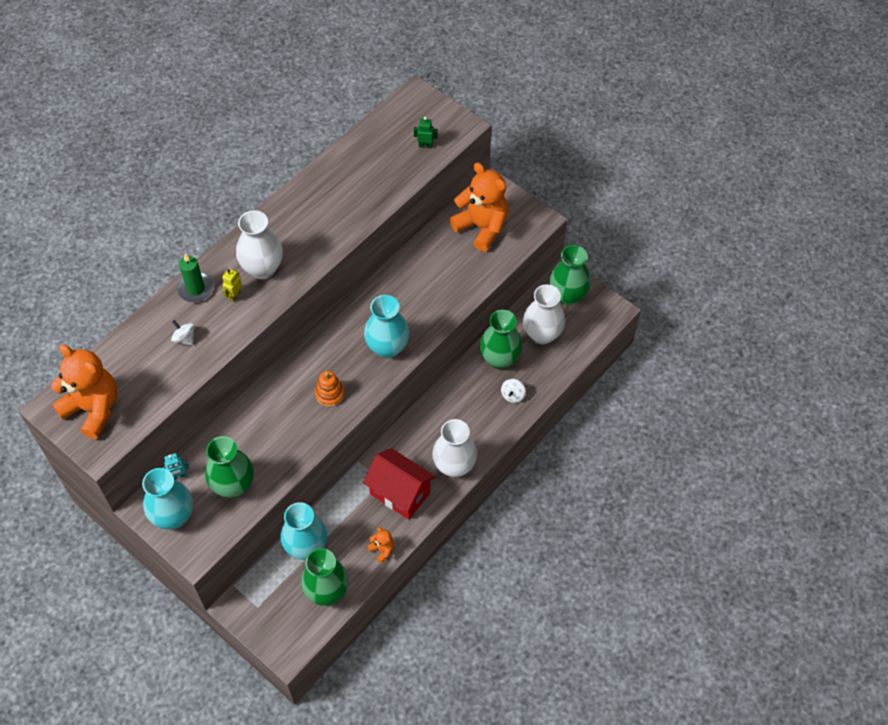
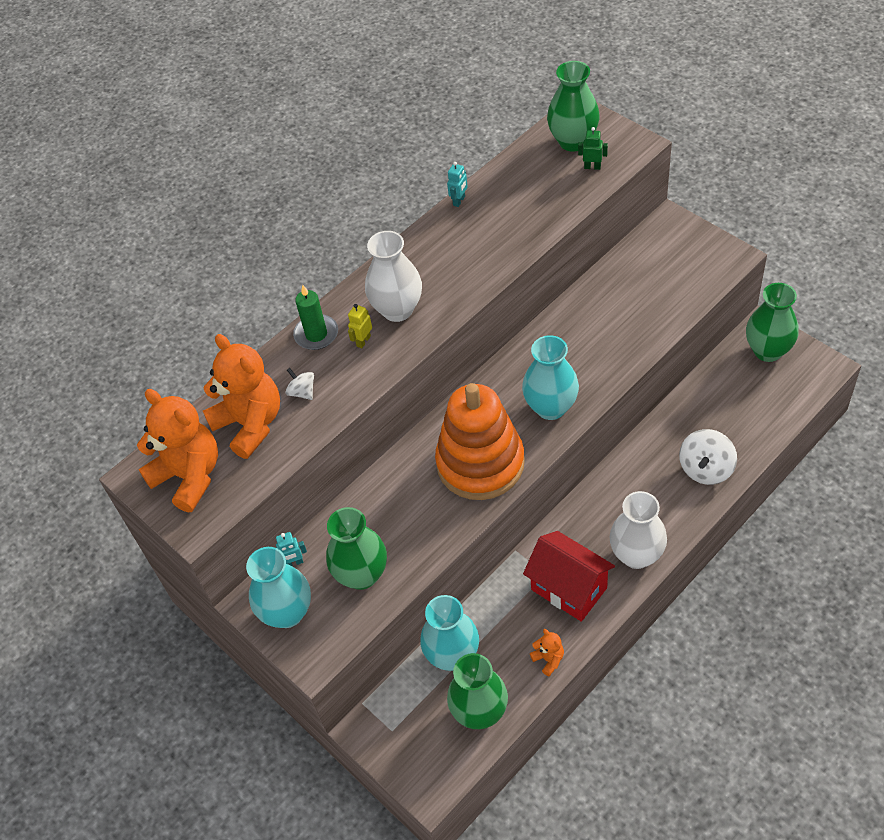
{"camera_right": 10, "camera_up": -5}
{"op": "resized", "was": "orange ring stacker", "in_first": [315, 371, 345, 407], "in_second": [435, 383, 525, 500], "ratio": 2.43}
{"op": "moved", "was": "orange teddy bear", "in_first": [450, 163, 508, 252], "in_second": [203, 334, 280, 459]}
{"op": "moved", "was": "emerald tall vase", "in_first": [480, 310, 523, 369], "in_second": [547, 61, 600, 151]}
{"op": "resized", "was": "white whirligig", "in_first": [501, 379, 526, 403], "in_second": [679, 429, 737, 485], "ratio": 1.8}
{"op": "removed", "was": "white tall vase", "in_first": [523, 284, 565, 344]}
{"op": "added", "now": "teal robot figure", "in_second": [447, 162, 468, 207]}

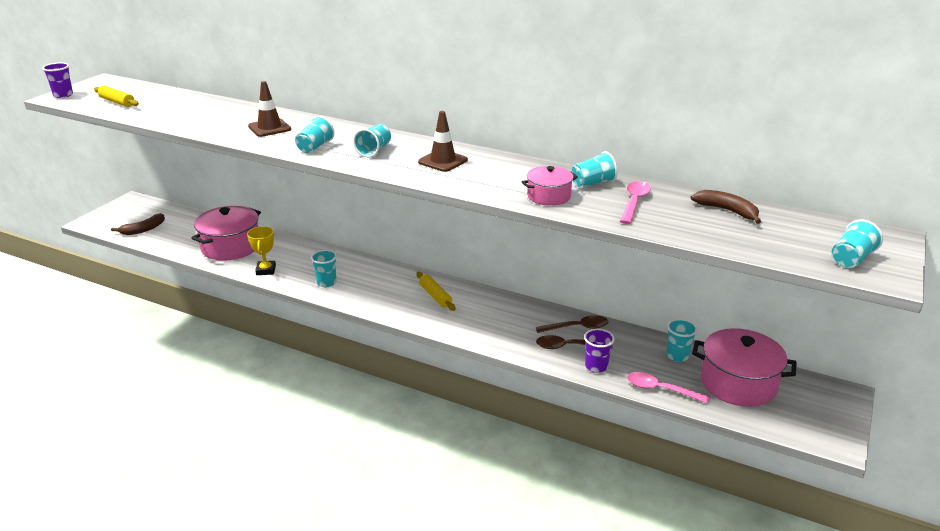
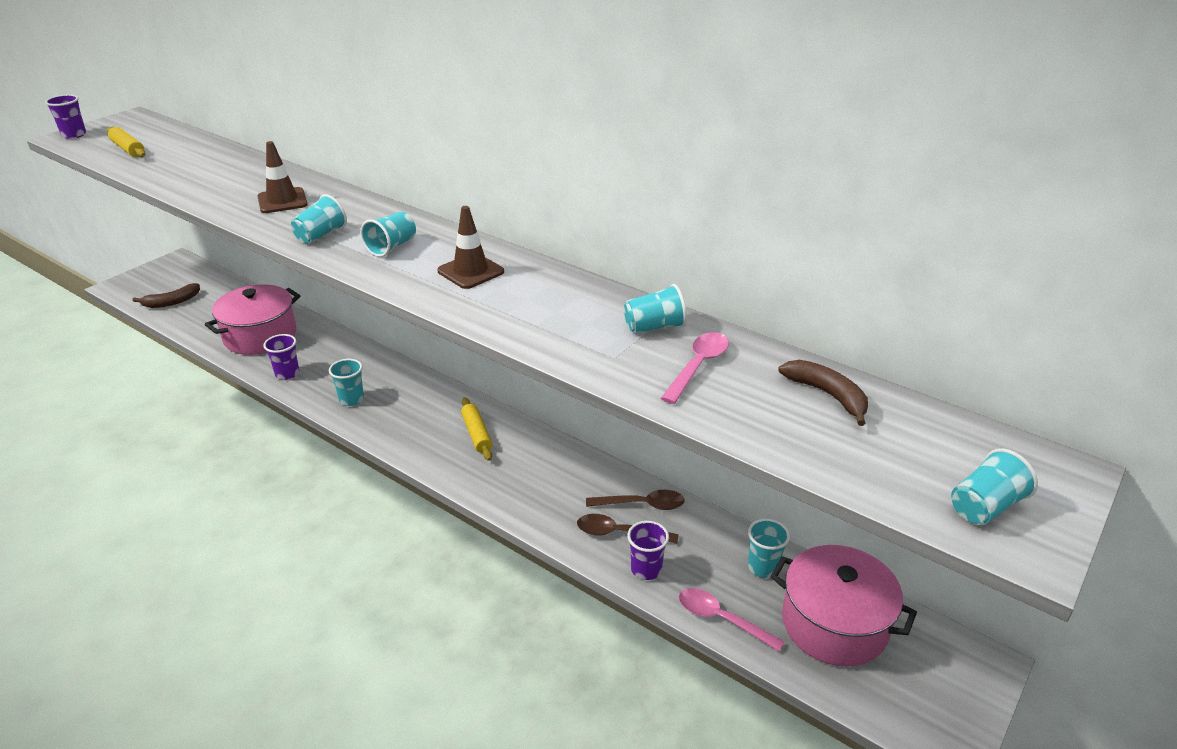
{"camera_right": 10, "camera_up": 5}
{"op": "replaced", "was": "golden prize cup", "now": "royal purple tumbler", "in_first": [247, 226, 276, 275], "in_second": [263, 334, 299, 380]}
{"op": "removed", "was": "rose-pink stockpot", "in_first": [522, 166, 578, 206]}

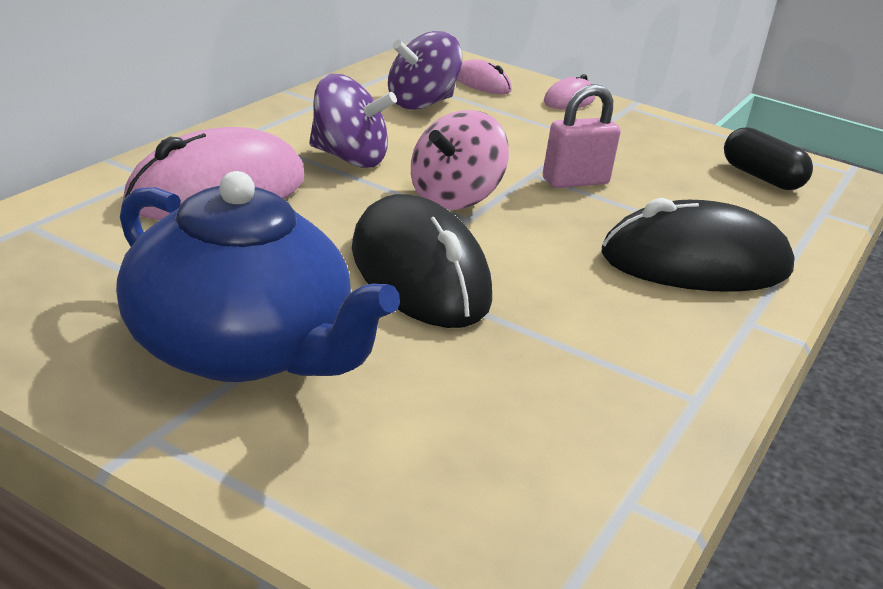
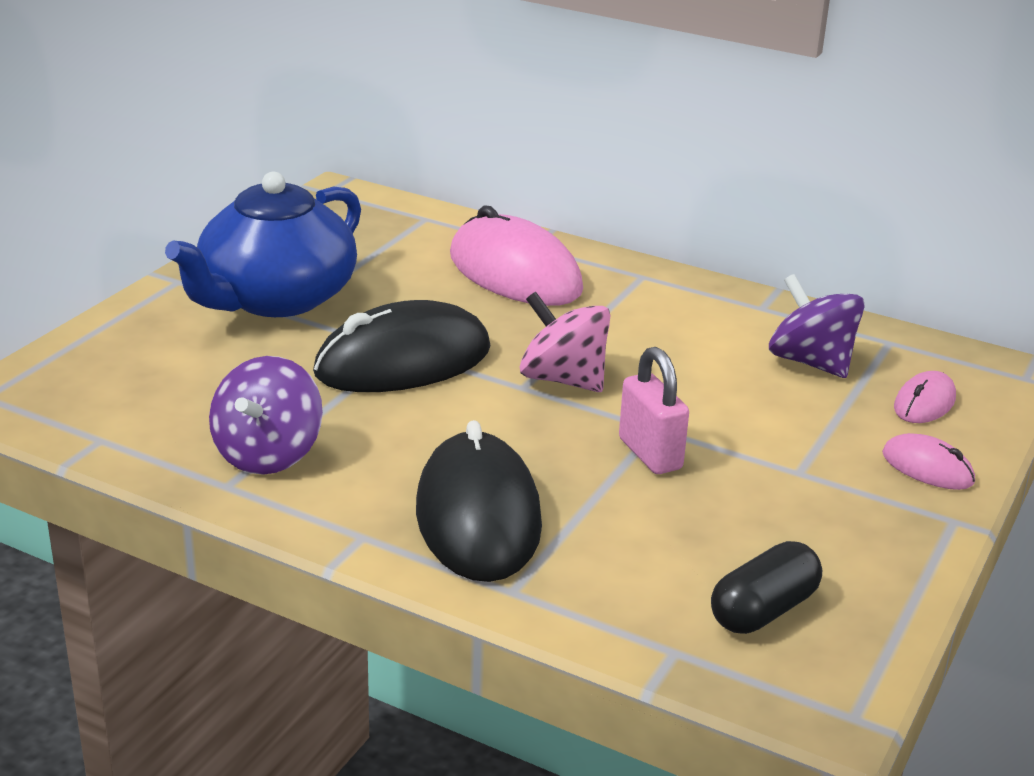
{"camera_right": 90, "camera_up": 0}
{"op": "moved", "was": "royal purple whirligig", "in_first": [309, 74, 397, 168], "in_second": [209, 356, 323, 475]}

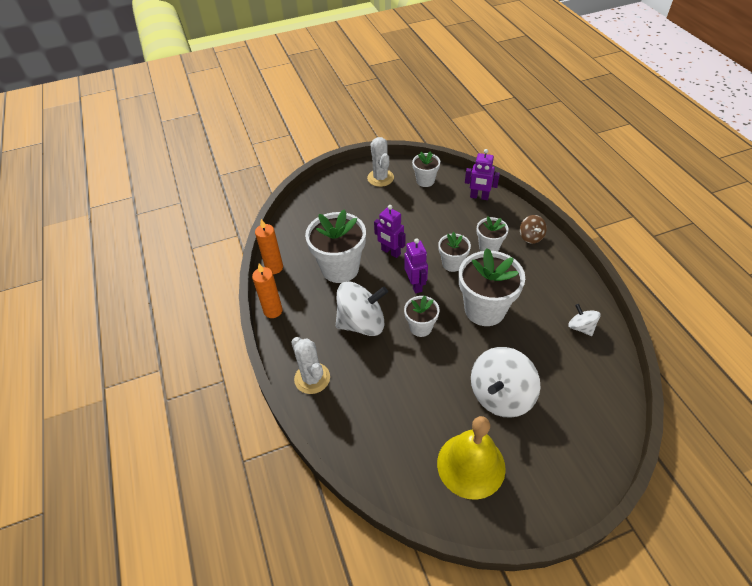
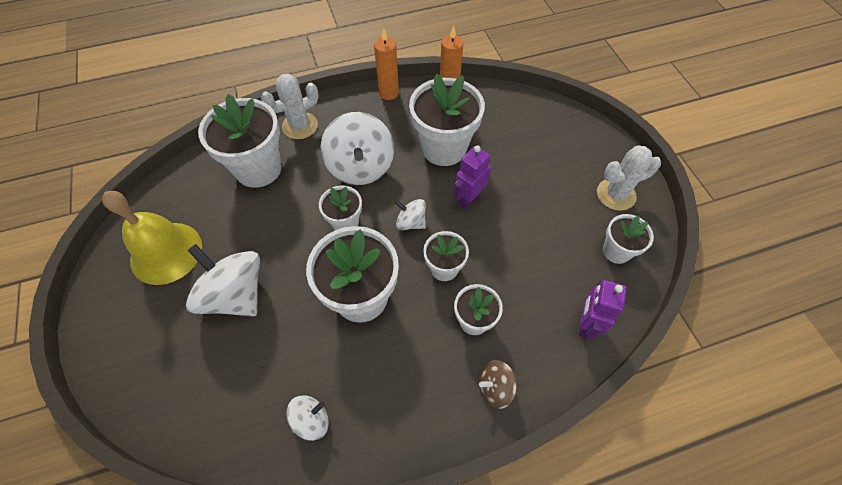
{"camera_right": 90, "camera_up": 10}
{"op": "replaced", "was": "royal purple robot figure", "now": "white whirligig", "in_first": [404, 238, 428, 293], "in_second": [395, 199, 426, 230]}
{"op": "added", "now": "white flower pot", "in_second": [198, 94, 282, 188]}

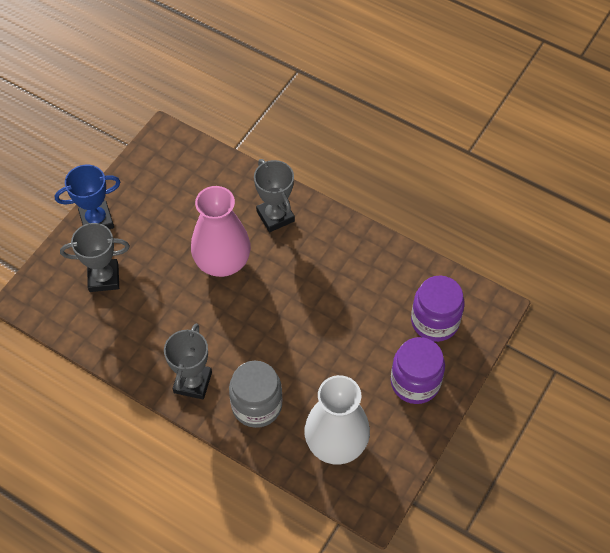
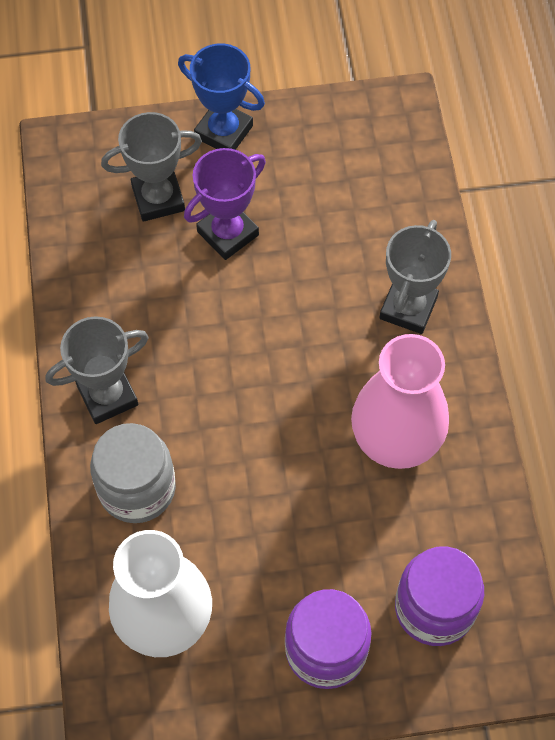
{"camera_right": 50, "camera_up": 5}
{"op": "turned", "was": "grey prize cup", "in_first": [60, 223, 130, 292], "in_second": [101, 112, 202, 222], "clockwise": -60}
{"op": "moved", "was": "rose-pink tall vase", "in_first": [191, 186, 251, 277], "in_second": [351, 334, 449, 469]}
{"op": "added", "now": "royal purple prize cup", "in_second": [184, 148, 266, 260]}

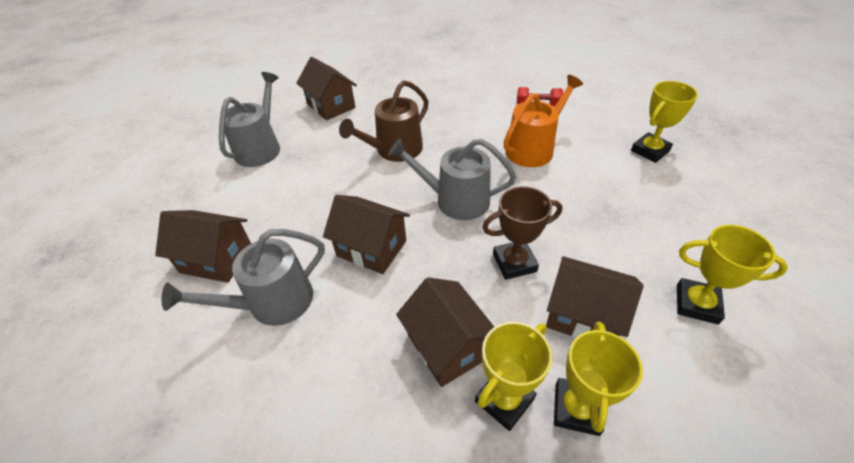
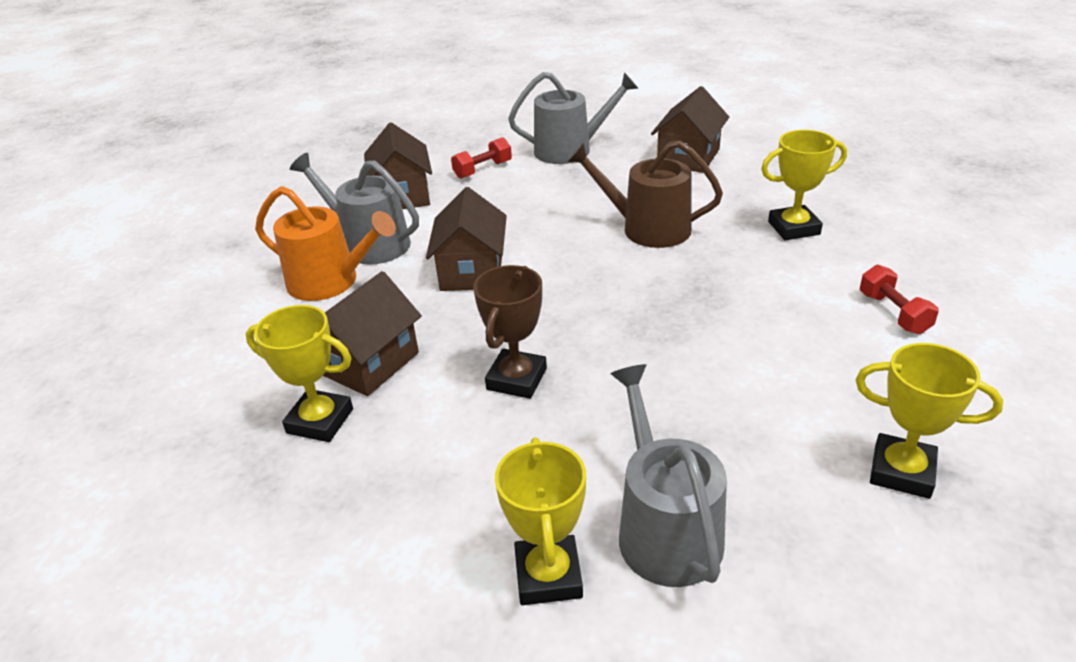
{"camera_right": 65, "camera_up": -10}
{"op": "moved", "was": "grey watering pot", "in_first": [388, 138, 516, 220], "in_second": [611, 364, 727, 587]}
{"op": "turned", "was": "dark brown prize cup", "in_first": [482, 186, 562, 280], "in_second": [473, 265, 547, 399], "clockwise": 60}
{"op": "moved", "was": "orange watering pot", "in_first": [504, 75, 583, 167], "in_second": [255, 186, 396, 301]}
{"op": "removed", "was": "dark brown cottage", "in_first": [546, 256, 644, 339]}
{"op": "moved", "was": "golden prize cup", "in_first": [554, 322, 643, 436], "in_second": [761, 130, 847, 240]}
{"op": "added", "now": "crimson free weight", "in_second": [451, 137, 512, 179]}

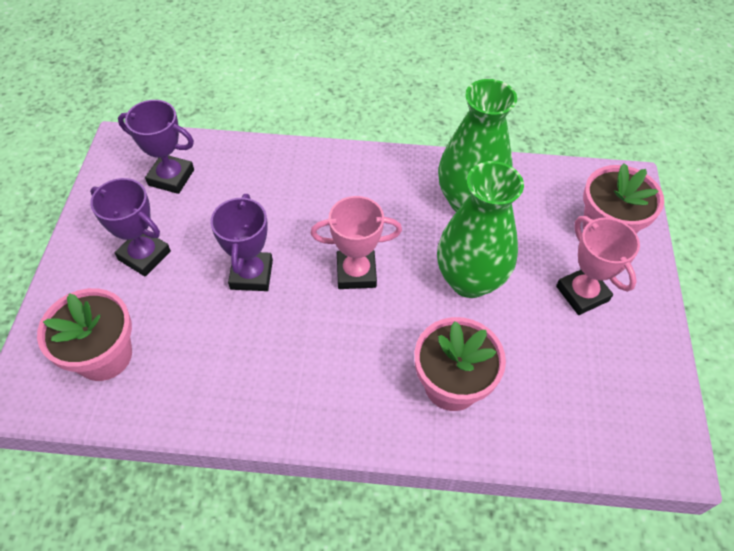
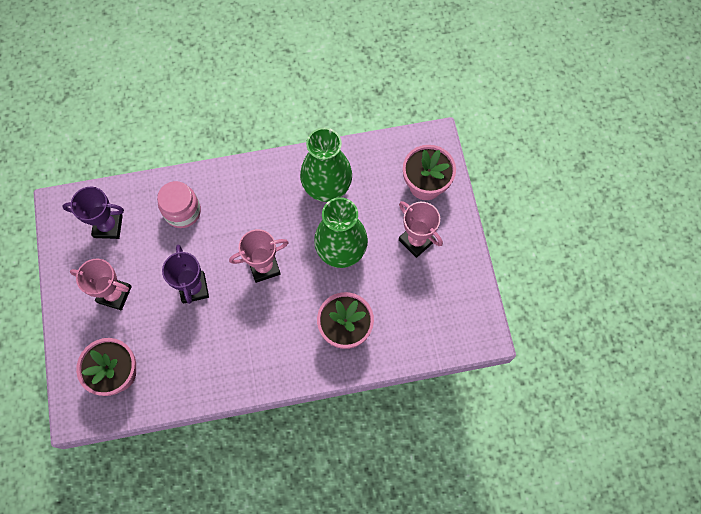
{"camera_right": -15, "camera_up": 15}
{"op": "recoloured", "was": "royal purple prize cup", "now": "rose-pink prize cup", "in_first": [90, 178, 171, 277], "in_second": [70, 259, 132, 310]}
{"op": "added", "now": "rose-pink preserve jar", "in_second": [157, 181, 201, 228]}

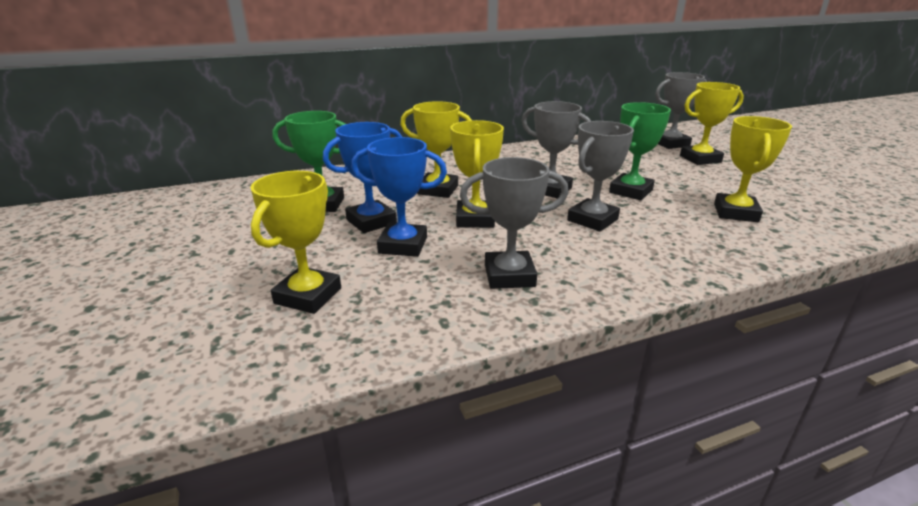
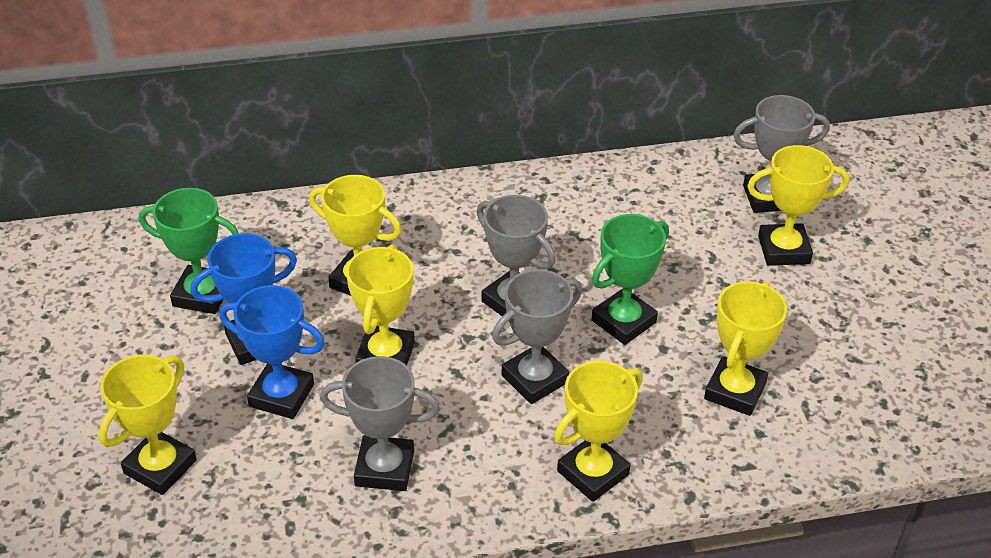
{"camera_right": 10, "camera_up": 15}
{"op": "added", "now": "golden prize cup", "in_second": [554, 361, 643, 502]}

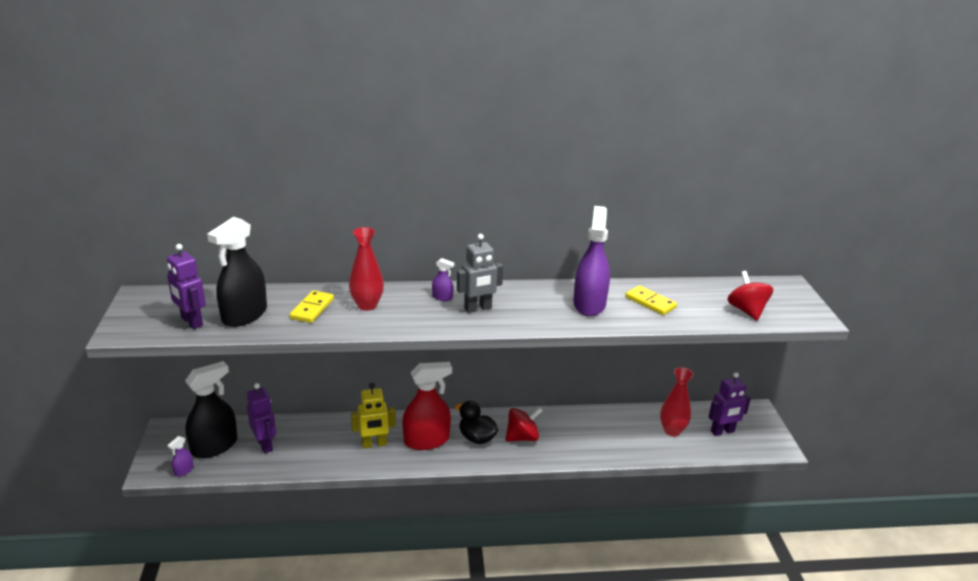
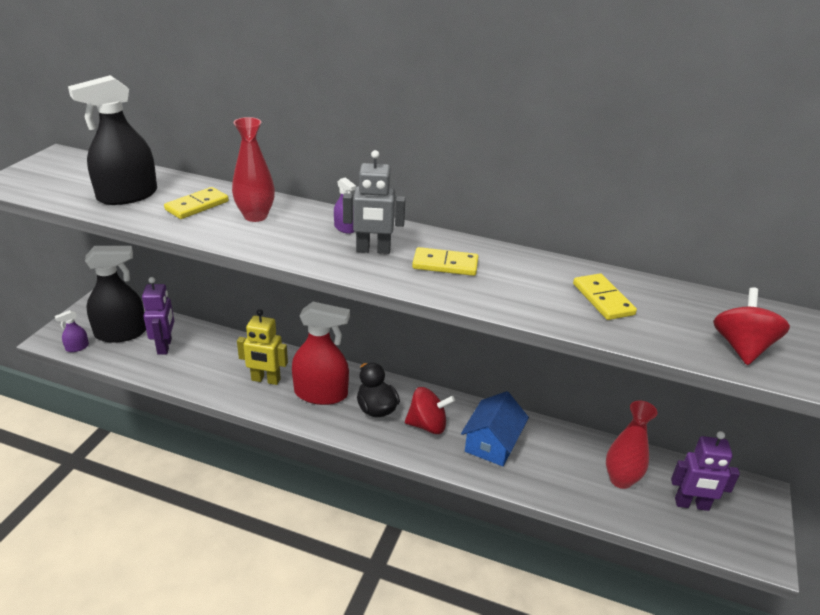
{"camera_right": 25, "camera_up": 5}
{"op": "removed", "was": "royal purple robot figure", "in_first": [167, 244, 206, 329]}
{"op": "removed", "was": "royal purple spray bottle", "in_first": [573, 206, 610, 316]}
{"op": "added", "now": "golden domino tile", "in_second": [412, 247, 479, 276]}
{"op": "added", "now": "blue cottage", "in_second": [461, 391, 529, 466]}

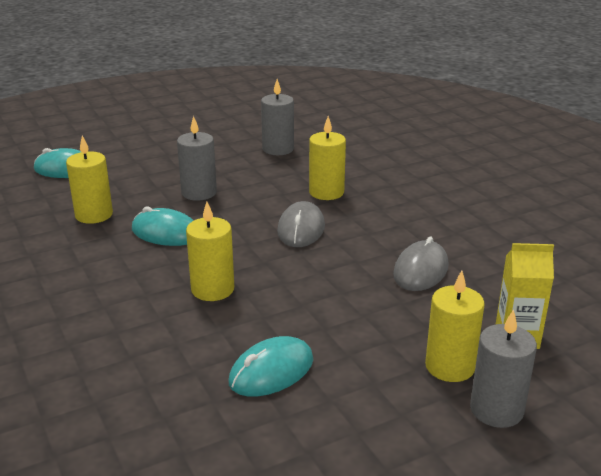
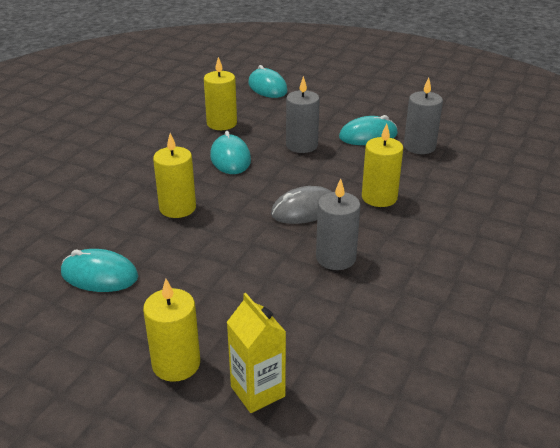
{"camera_right": 55, "camera_up": 5}
{"op": "removed", "was": "grey mouse", "in_first": [393, 236, 449, 291]}
{"op": "moved", "was": "grey wax candle", "in_first": [470, 309, 537, 428], "in_second": [316, 179, 361, 270]}
{"op": "added", "now": "teal mouse", "in_second": [339, 115, 398, 145]}

